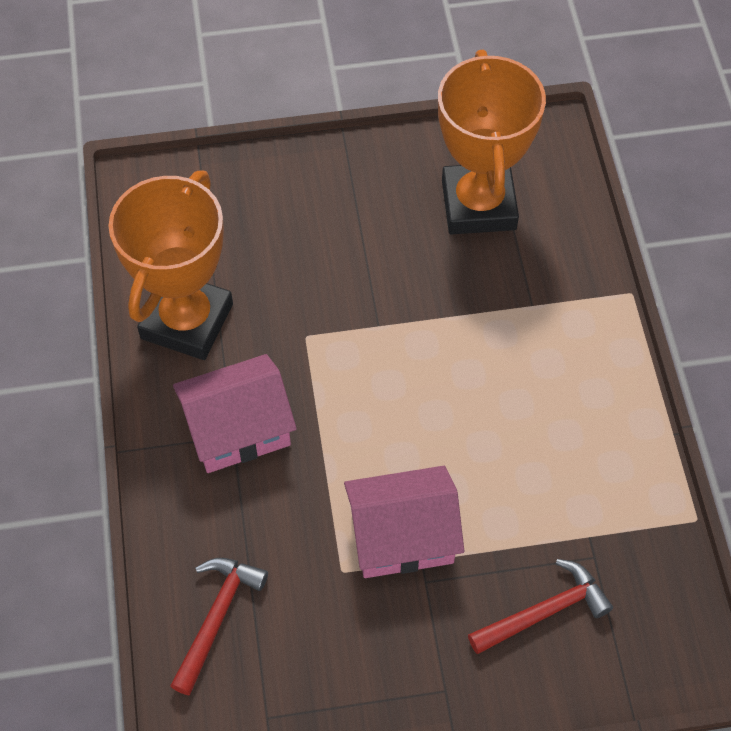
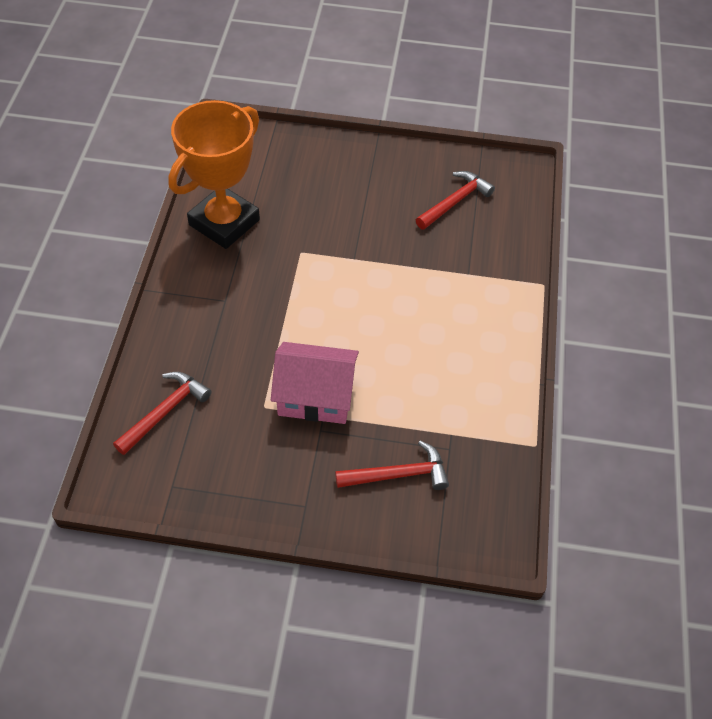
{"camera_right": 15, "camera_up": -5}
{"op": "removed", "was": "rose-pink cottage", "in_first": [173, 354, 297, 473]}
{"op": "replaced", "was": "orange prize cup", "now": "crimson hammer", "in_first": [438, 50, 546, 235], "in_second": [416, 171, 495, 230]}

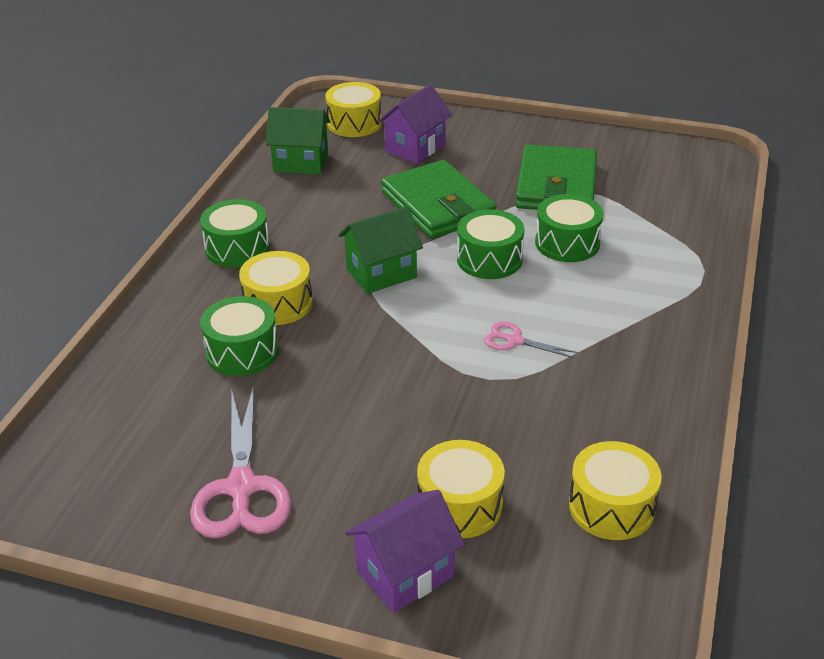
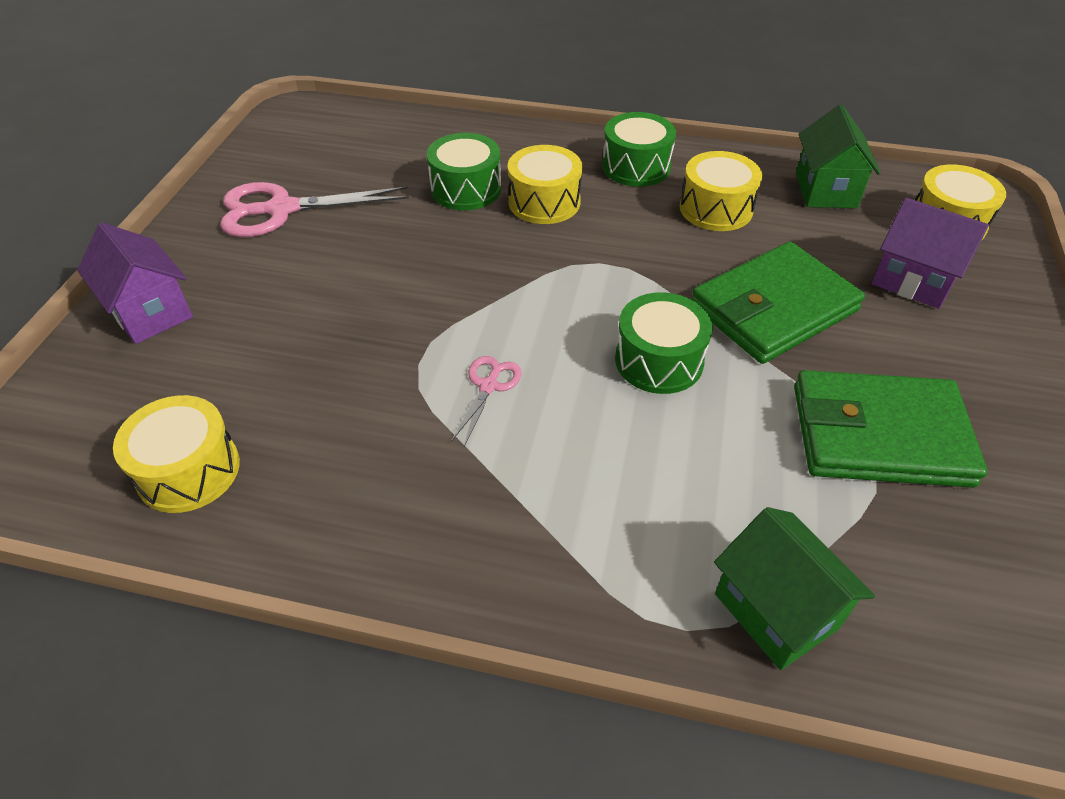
{"camera_right": 85, "camera_up": 10}
{"op": "moved", "was": "emerald cottage", "in_first": [339, 206, 423, 294], "in_second": [714, 507, 875, 670]}
{"op": "moved", "was": "golden toy drum", "in_first": [417, 440, 505, 538], "in_second": [680, 151, 762, 231]}
{"op": "removed", "was": "emerald toy drum", "in_first": [535, 194, 604, 262]}

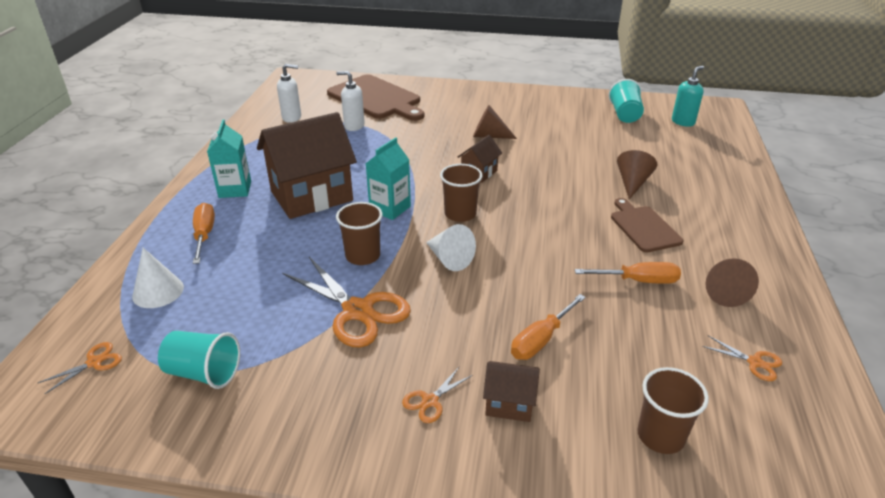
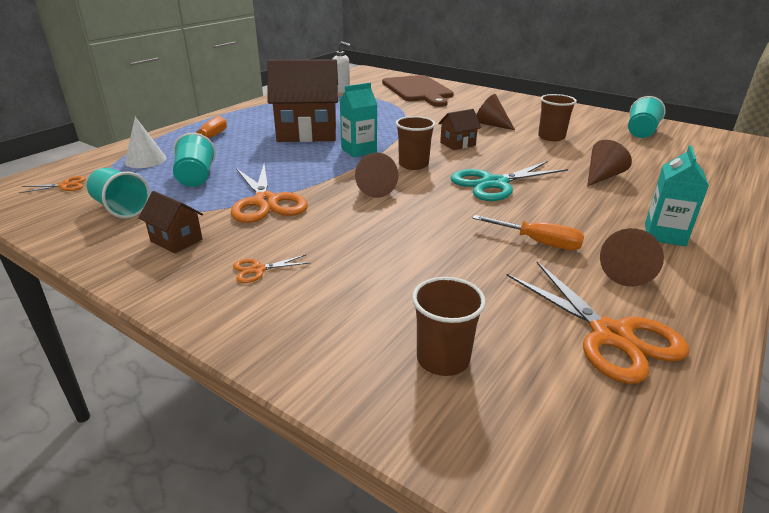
{"camera_right": 25, "camera_up": -5}
{"op": "moved", "was": "teal juice carton", "in_first": [207, 119, 251, 198], "in_second": [645, 145, 709, 247]}
{"op": "removed", "was": "white soap dispenser", "in_first": [336, 71, 365, 131]}
{"op": "moved", "was": "dark brown tumbler", "in_first": [336, 202, 383, 265], "in_second": [538, 94, 577, 141]}
{"op": "recoloured", "was": "white solid cone", "now": "dark brown solid cone", "in_first": [426, 224, 476, 271], "in_second": [355, 152, 399, 198]}
{"op": "moved", "was": "dark brown cottage", "in_first": [483, 361, 540, 422], "in_second": [139, 191, 203, 254]}
{"op": "removed", "was": "orange hand screwdriver", "in_first": [511, 294, 586, 360]}
{"op": "removed", "was": "dark brown chopping board", "in_first": [611, 198, 683, 252]}
{"op": "removed", "was": "teal soap dispenser", "in_first": [672, 66, 704, 127]}
{"op": "resized", "was": "orange pair of scissors", "in_first": [702, 335, 782, 381], "in_second": [506, 262, 690, 384], "ratio": 2.19}
{"op": "added", "now": "teal tumbler", "in_second": [173, 133, 216, 187]}
{"op": "added", "now": "teal pair of scissors", "in_second": [450, 161, 568, 201]}

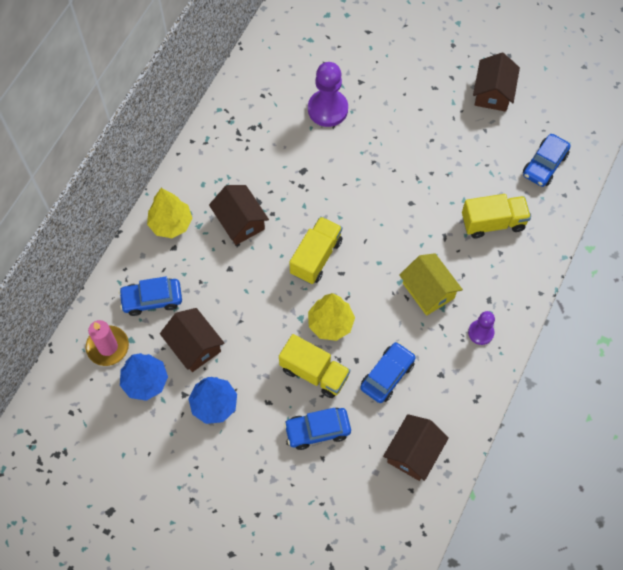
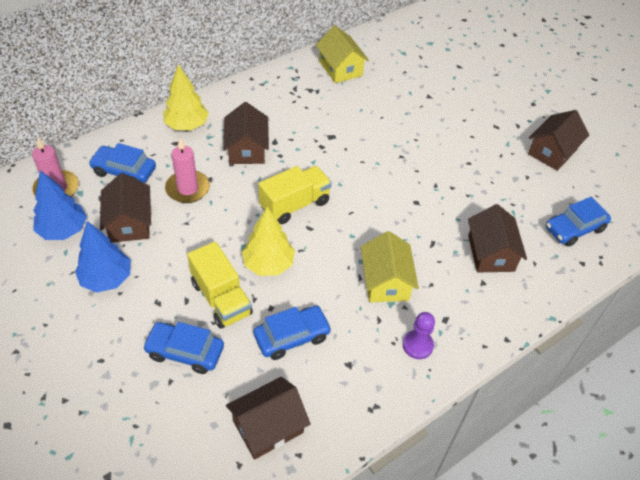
{"camera_right": 25, "camera_up": -15}
{"op": "removed", "was": "royal purple chess pawn", "in_first": [308, 62, 348, 127]}
{"op": "replaced", "was": "golden toy truck", "now": "dark brown cottage", "in_first": [462, 194, 531, 238], "in_second": [468, 204, 527, 272]}
{"op": "added", "now": "rose-pink wax candle", "in_second": [165, 138, 210, 203]}
{"op": "added", "now": "golden cottage", "in_second": [316, 25, 369, 83]}

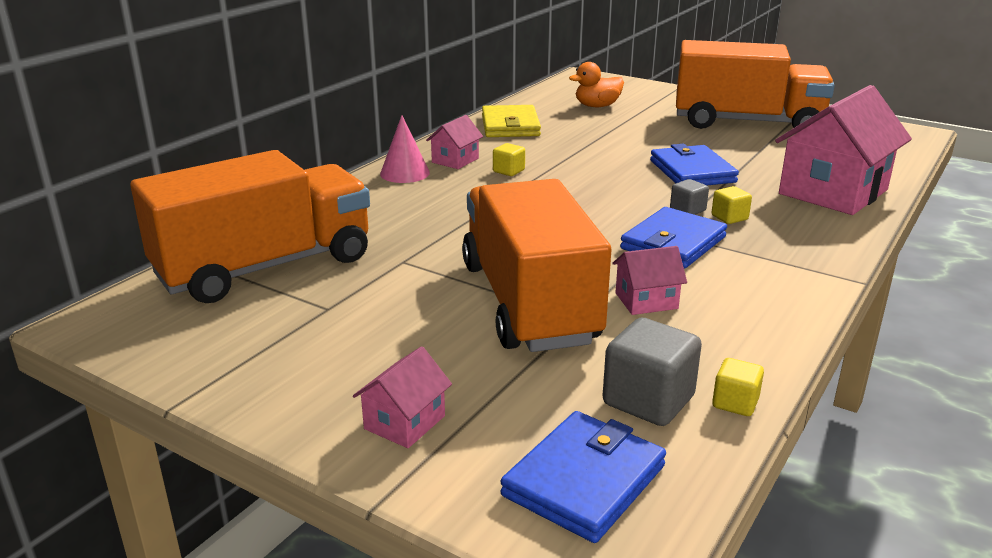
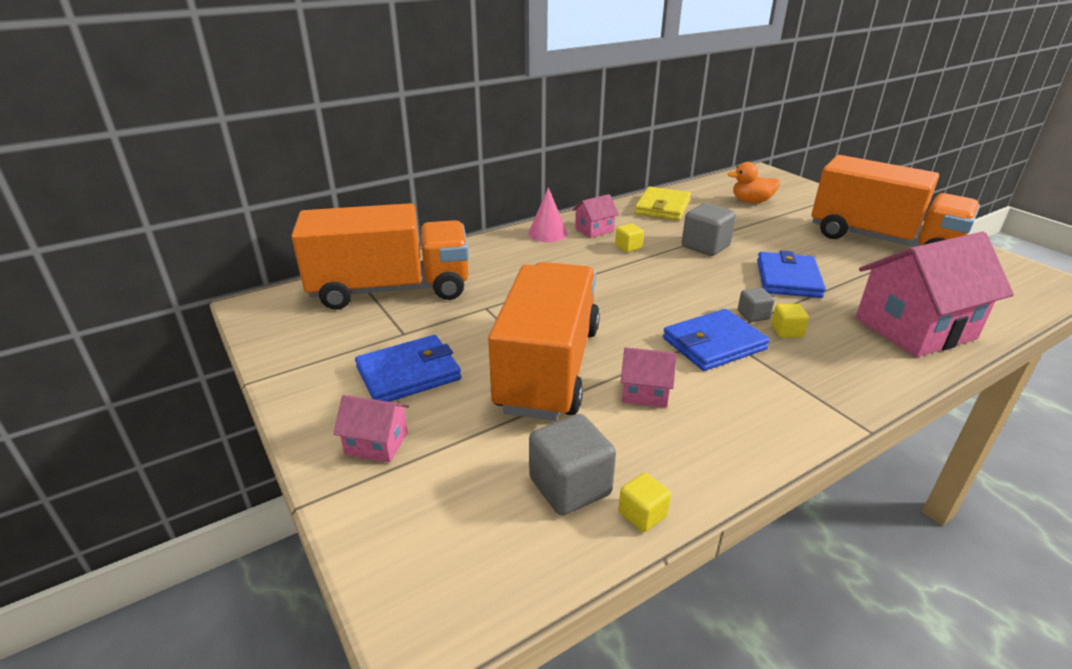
{"camera_right": 25, "camera_up": 5}
{"op": "turned", "was": "rose-pink cottage", "in_first": [353, 346, 452, 448], "in_second": [333, 395, 409, 463], "clockwise": 45}
{"op": "moved", "was": "blue wallet", "in_first": [501, 411, 666, 543], "in_second": [355, 335, 461, 402]}
{"op": "added", "now": "grey cube", "in_second": [682, 203, 736, 256]}

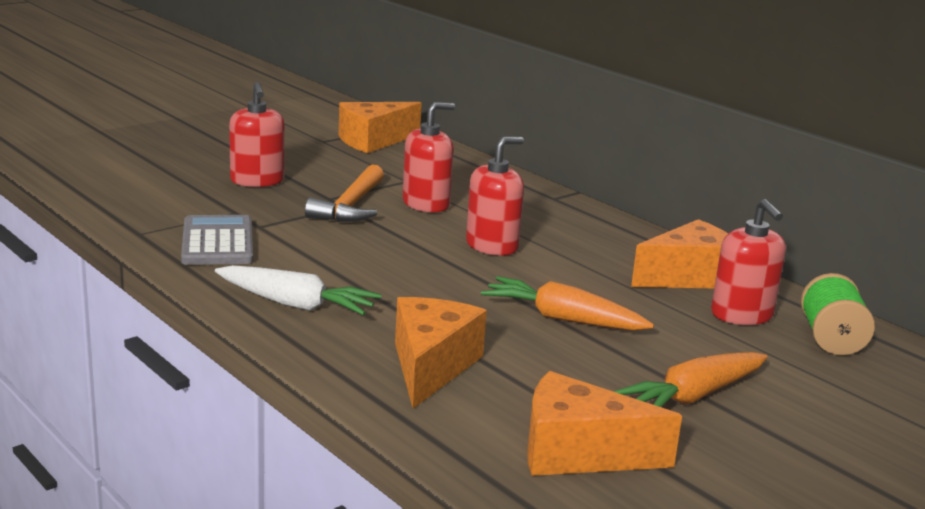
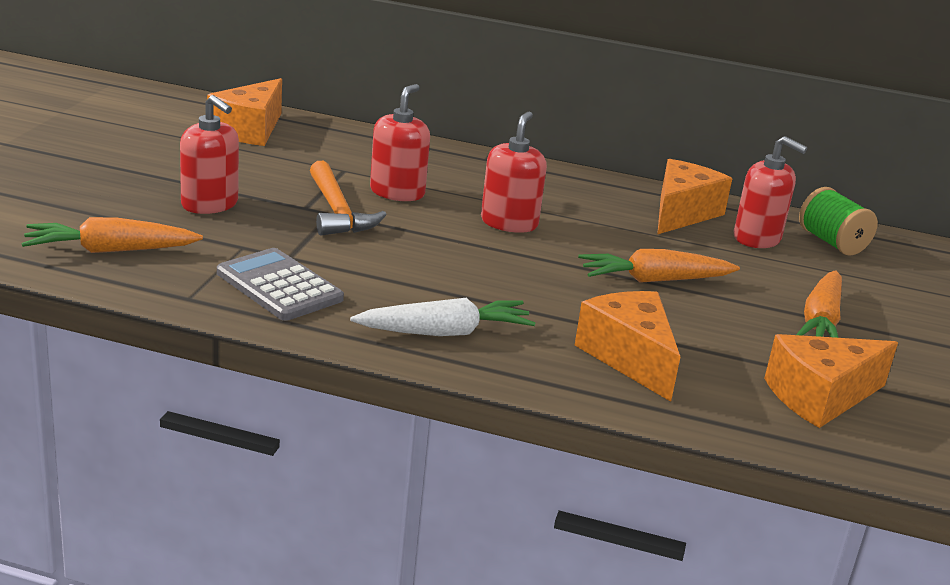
{"camera_right": -35, "camera_up": 5}
{"op": "added", "now": "orange root vegetable", "in_second": [21, 217, 203, 253]}

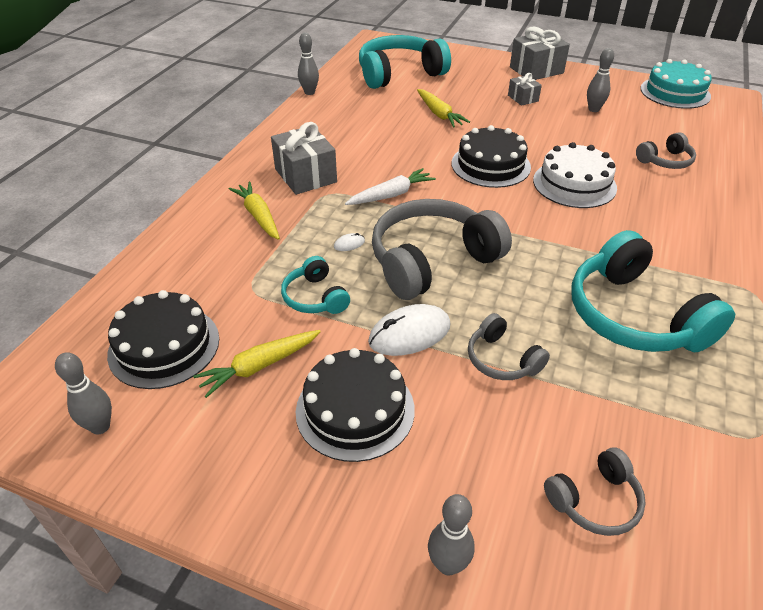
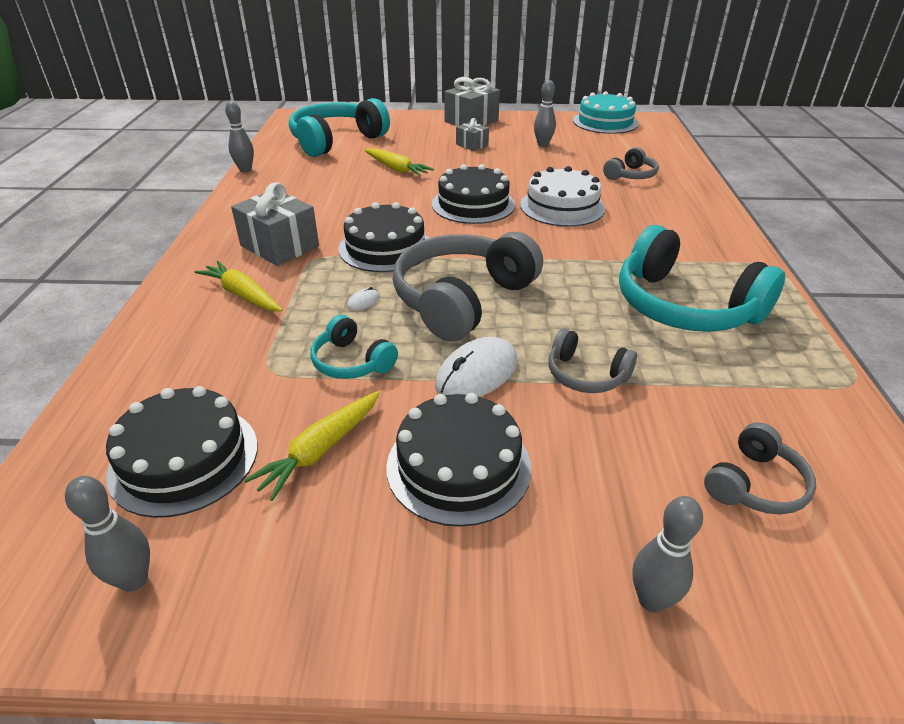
{"camera_right": -20, "camera_up": -5}
{"op": "replaced", "was": "white root vegetable", "now": "ebony layer cake", "in_first": [345, 168, 436, 205], "in_second": [339, 202, 429, 272]}

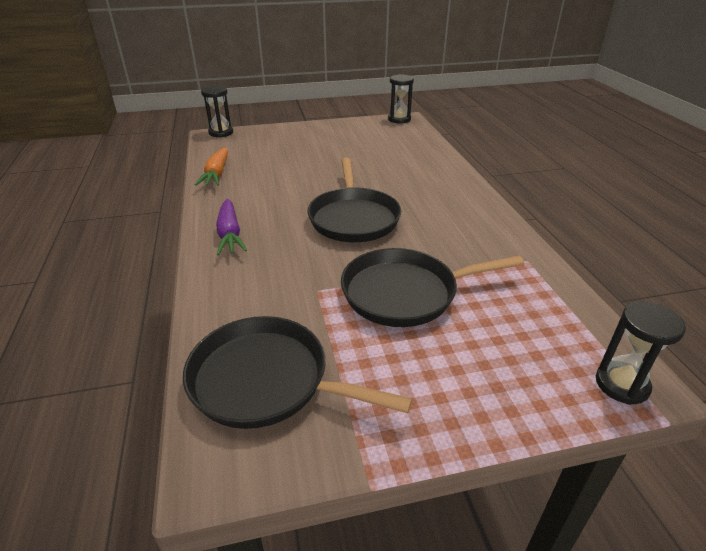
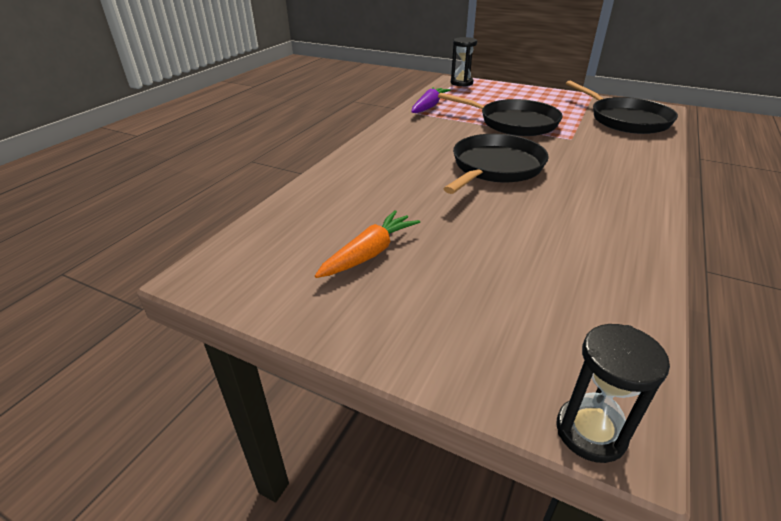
{"camera_right": -140, "camera_up": 0}
{"op": "moved", "was": "orange root vegetable", "in_first": [195, 148, 228, 186], "in_second": [315, 210, 420, 278]}
{"op": "moved", "was": "royal purple root vegetable", "in_first": [216, 199, 247, 255], "in_second": [411, 87, 451, 113]}
{"op": "removed", "was": "ebony sand timer", "in_first": [388, 74, 414, 123]}

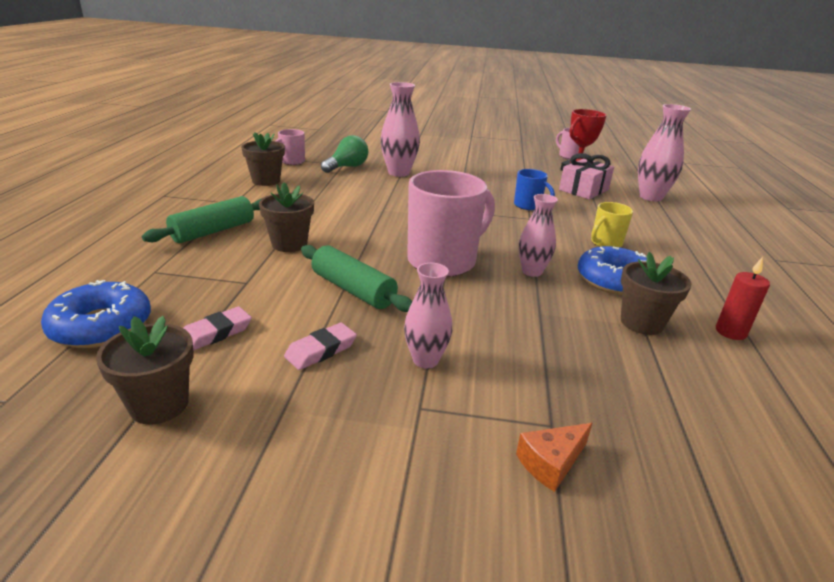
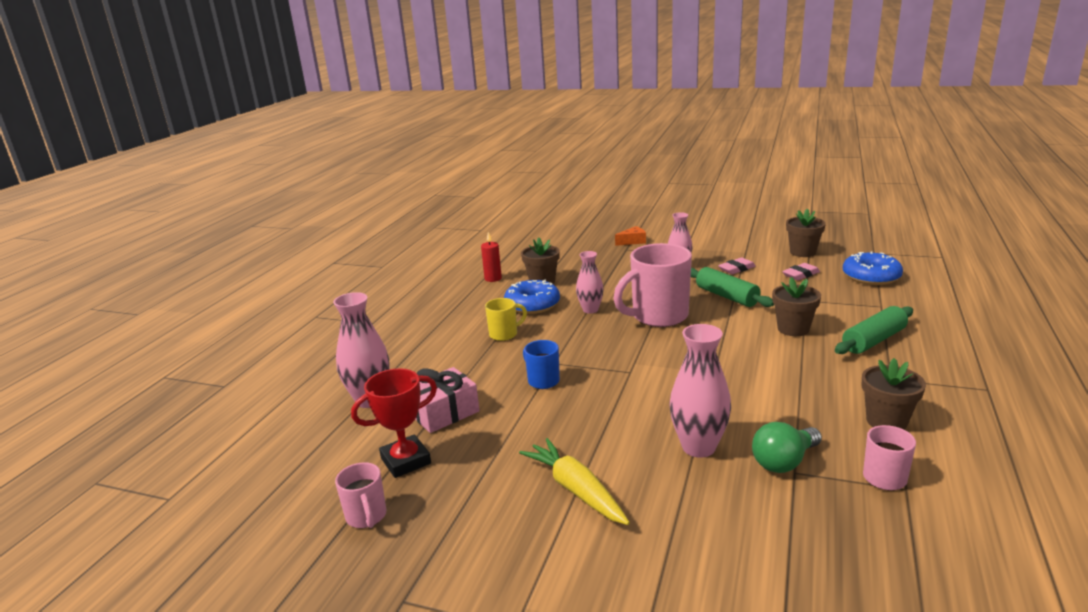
{"camera_right": -165, "camera_up": -5}
{"op": "added", "now": "golden root vegetable", "in_second": [519, 438, 630, 525]}

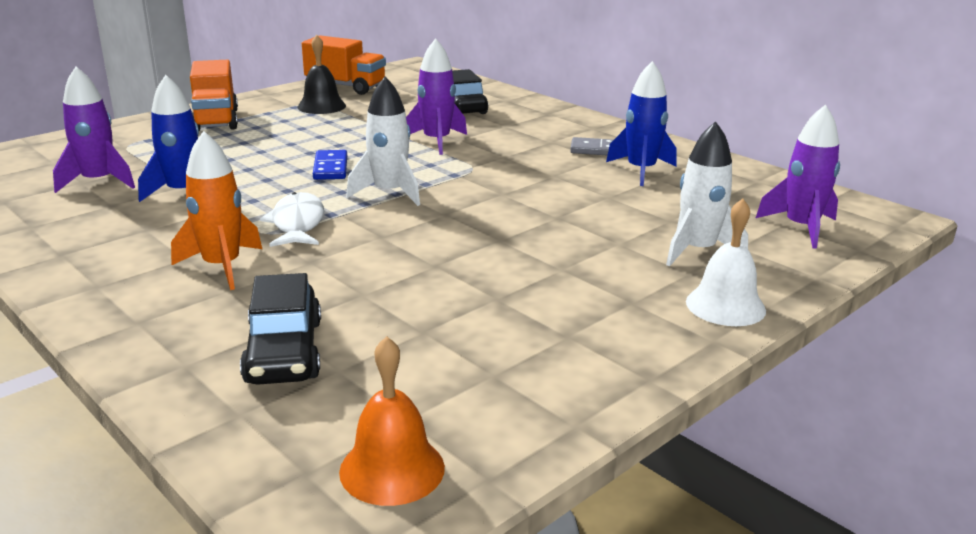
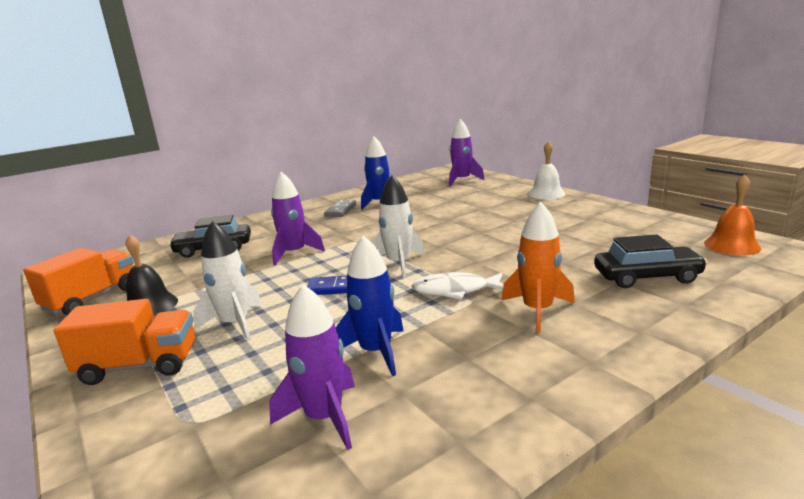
{"camera_right": -80, "camera_up": -5}
{"op": "moved", "was": "white spaceship", "in_first": [666, 121, 748, 266], "in_second": [193, 221, 262, 341]}

